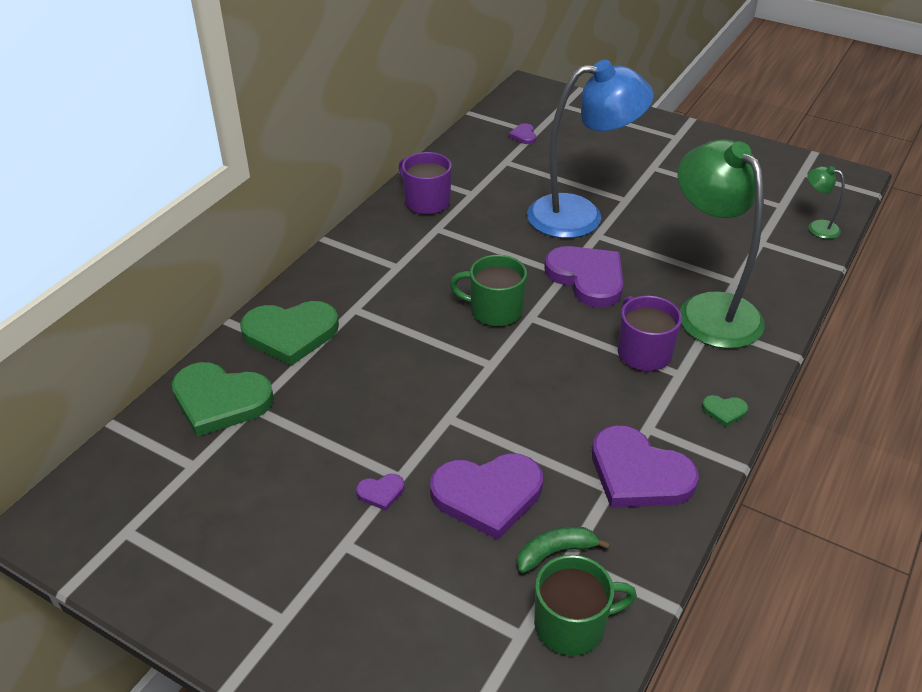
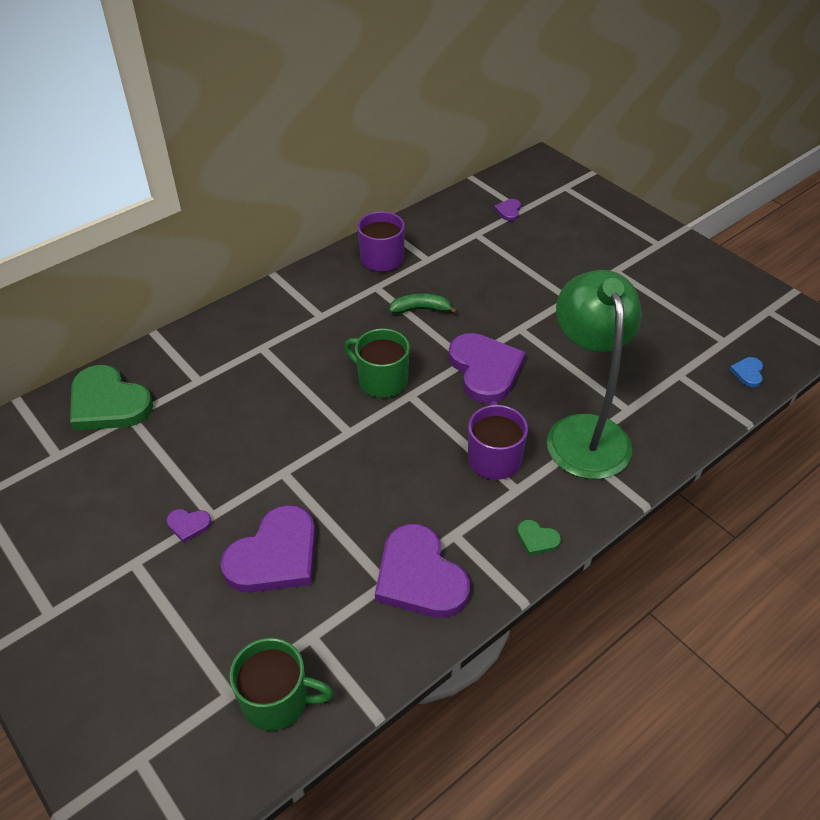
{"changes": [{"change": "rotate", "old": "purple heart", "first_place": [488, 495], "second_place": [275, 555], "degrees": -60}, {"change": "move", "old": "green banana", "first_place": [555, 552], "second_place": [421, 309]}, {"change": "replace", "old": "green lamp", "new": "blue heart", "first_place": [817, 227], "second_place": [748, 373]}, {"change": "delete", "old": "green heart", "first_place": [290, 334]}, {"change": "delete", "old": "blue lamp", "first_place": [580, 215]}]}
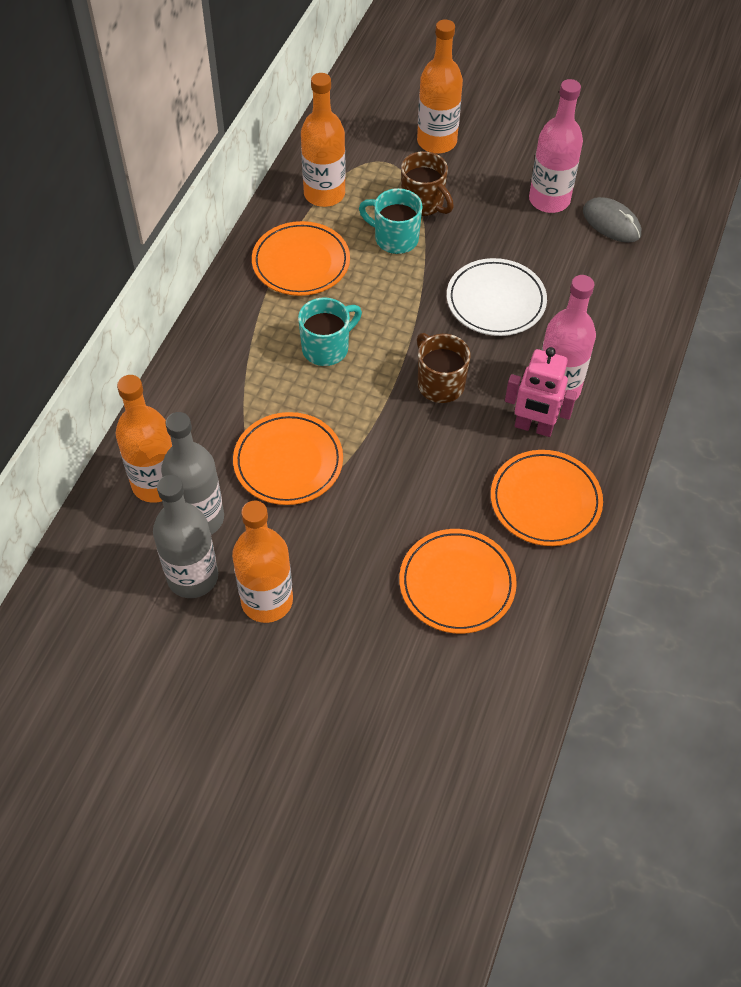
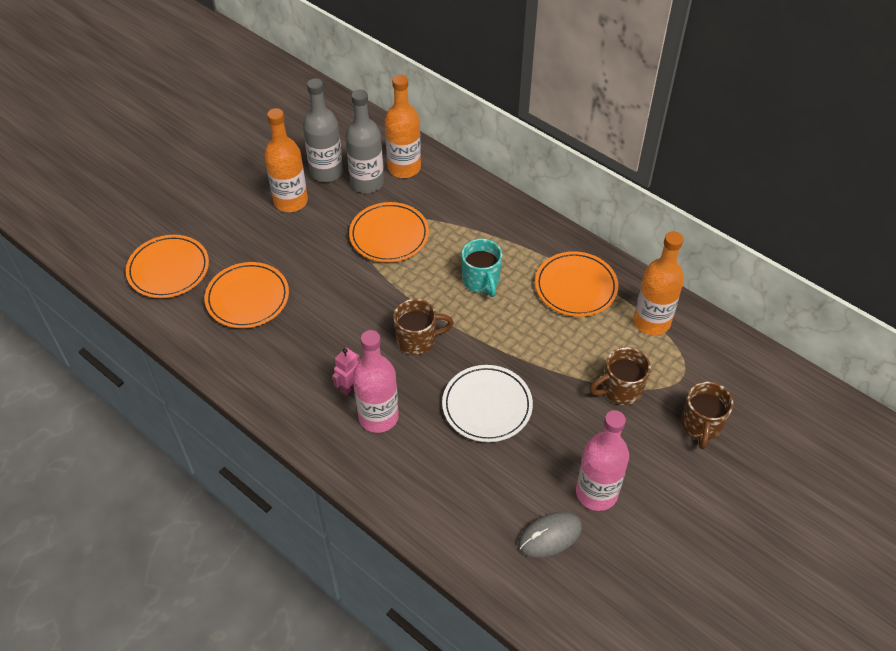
{"changes": [{"change": "move", "old": "orange plate", "first_place": [545, 501], "second_place": [168, 269]}, {"change": "resize", "old": "pink robot", "first_place": [533, 427], "second_place": [349, 387], "factor": 0.64}, {"change": "replace", "old": "orange bottle", "new": "brown mug", "first_place": [436, 141], "second_place": [701, 426]}, {"change": "delete", "old": "turquoise mug", "first_place": [395, 238]}]}
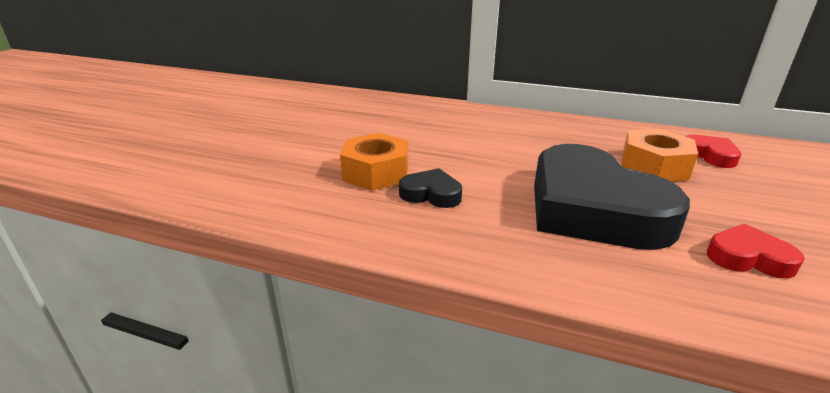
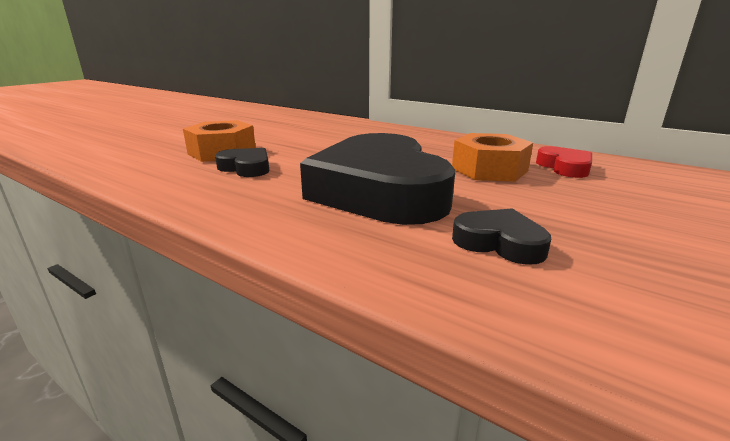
{"changes": [{"change": "recolor", "old": "red heart", "new": "black heart", "first_place": [748, 258], "second_place": [499, 243]}]}
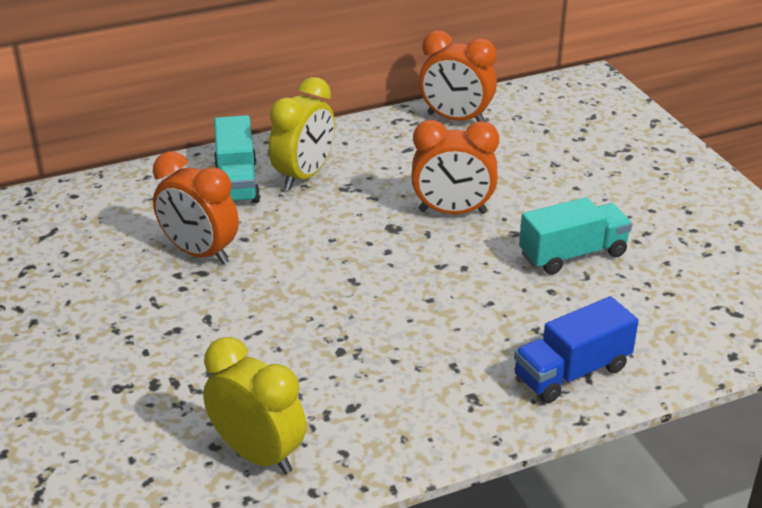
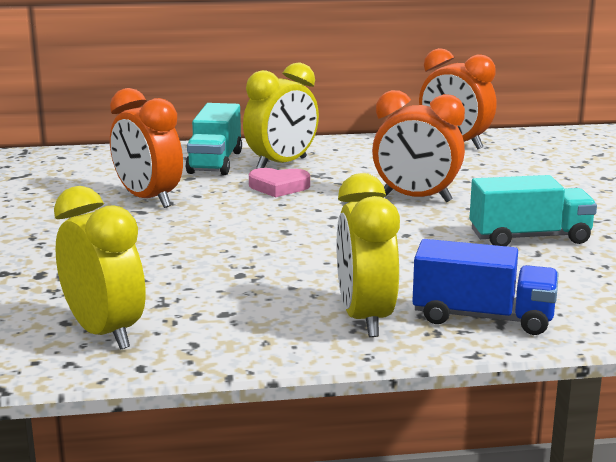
{"changes": [{"change": "insert", "new": "pink heart", "second_place": [278, 187]}, {"change": "insert", "new": "yellow clock", "second_place": [365, 318]}, {"change": "rotate", "old": "blue truck", "first_place": [571, 372], "second_place": [483, 317], "degrees": -150}]}
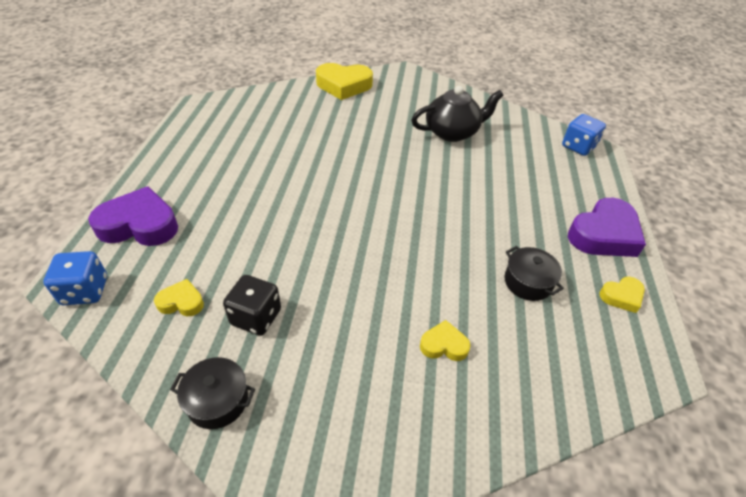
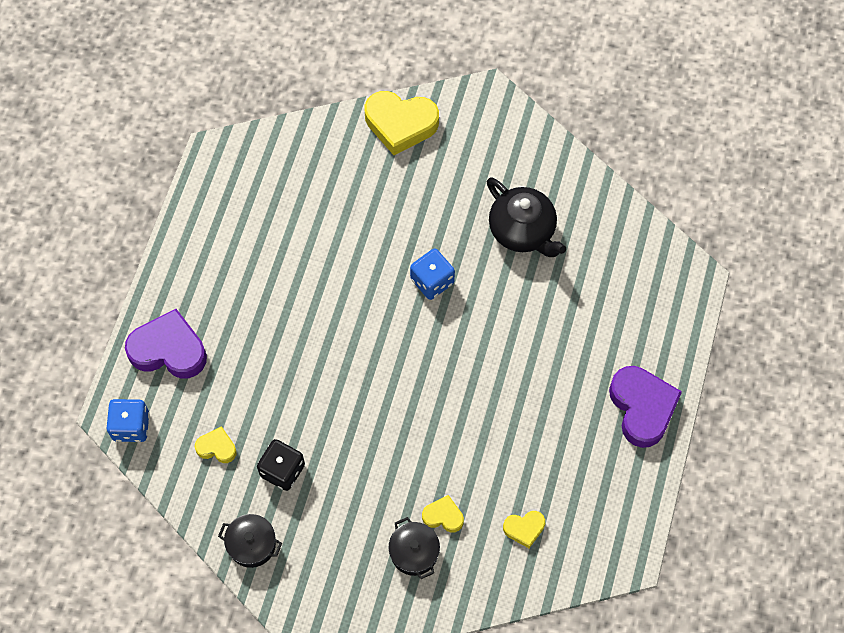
{"changes": [{"change": "move", "old": "black pot", "first_place": [528, 282], "second_place": [414, 552]}, {"change": "move", "old": "blue dice", "first_place": [578, 147], "second_place": [432, 281]}, {"change": "rotate", "old": "black teapot", "first_place": [452, 132], "second_place": [522, 230], "degrees": 60}, {"change": "move", "old": "yellow heart", "first_place": [621, 296], "second_place": [524, 529]}, {"change": "rotate", "old": "purple heart", "first_place": [604, 234], "second_place": [642, 408], "degrees": -75}]}
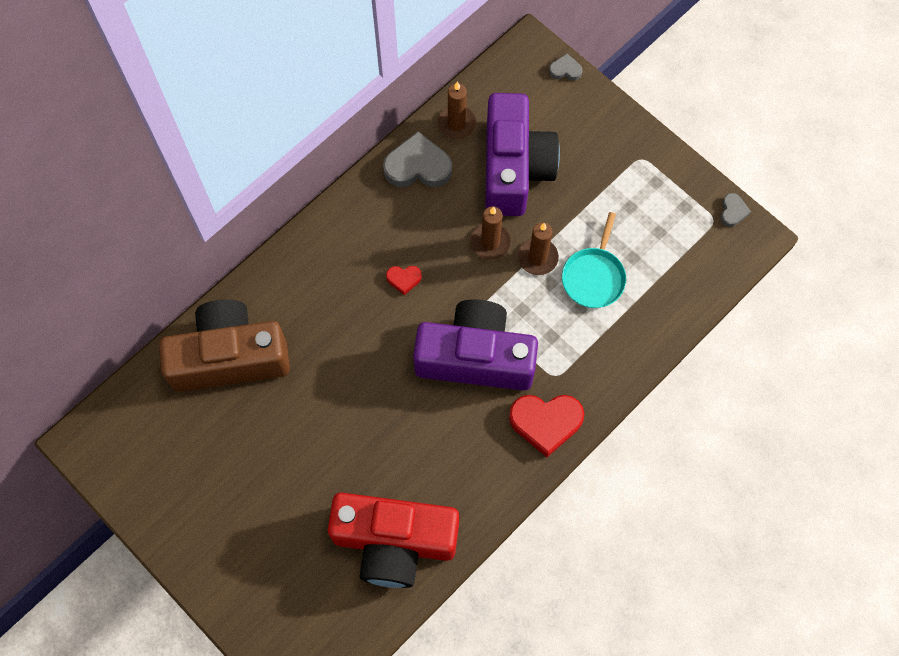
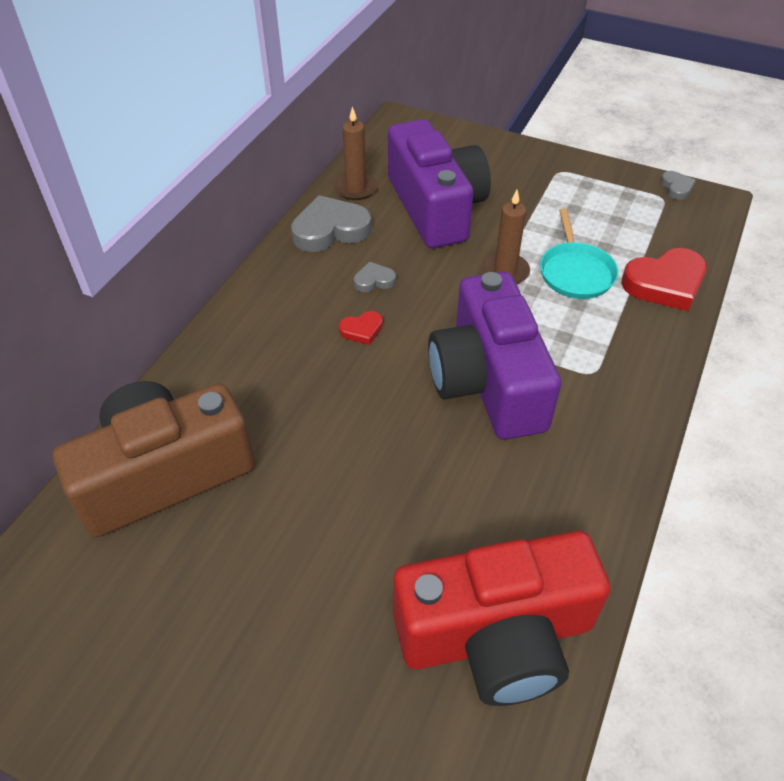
{"changes": [{"change": "move", "old": "grey heart", "first_place": [565, 70], "second_place": [374, 280]}, {"change": "rotate", "old": "purple camera", "first_place": [475, 357], "second_place": [488, 381], "degrees": -90}, {"change": "move", "old": "red heart", "first_place": [546, 422], "second_place": [665, 284]}, {"change": "delete", "old": "brown candle", "first_place": [490, 242]}]}
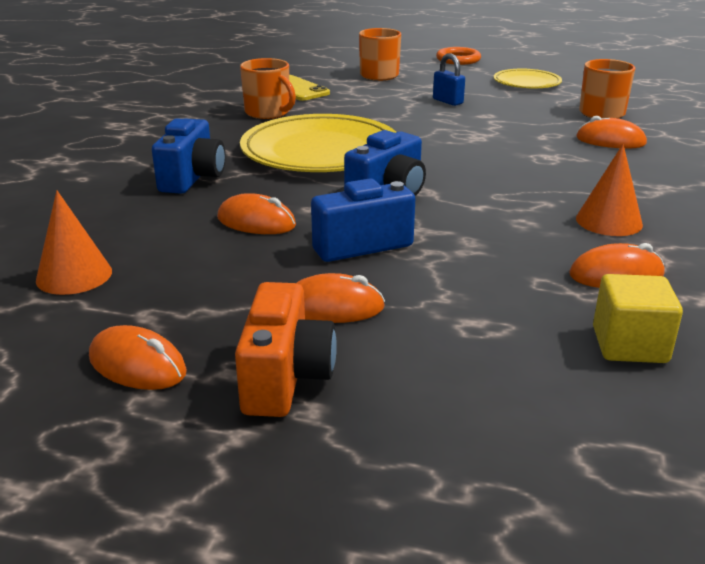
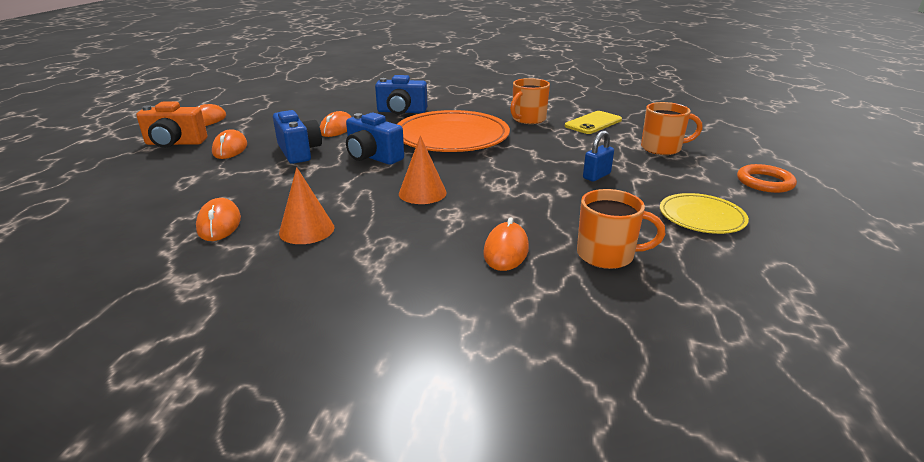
{"changes": [{"change": "recolor", "old": "yellow plate", "new": "orange plate", "first_place": [320, 151], "second_place": [451, 137]}, {"change": "move", "old": "orange cone", "first_place": [74, 275], "second_place": [422, 193]}, {"change": "delete", "old": "yellow cube", "first_place": [629, 345]}]}
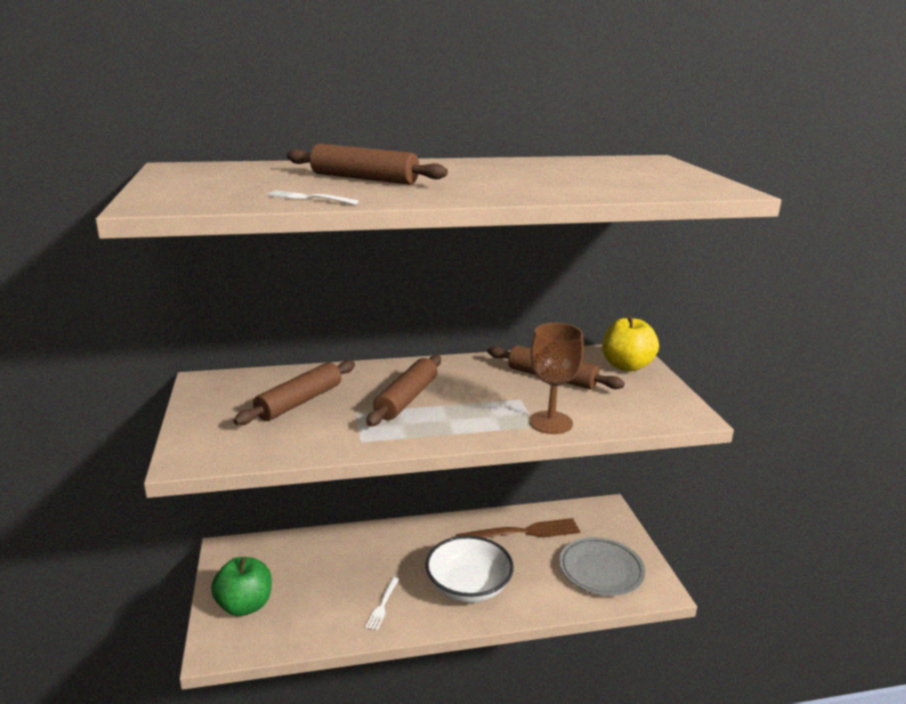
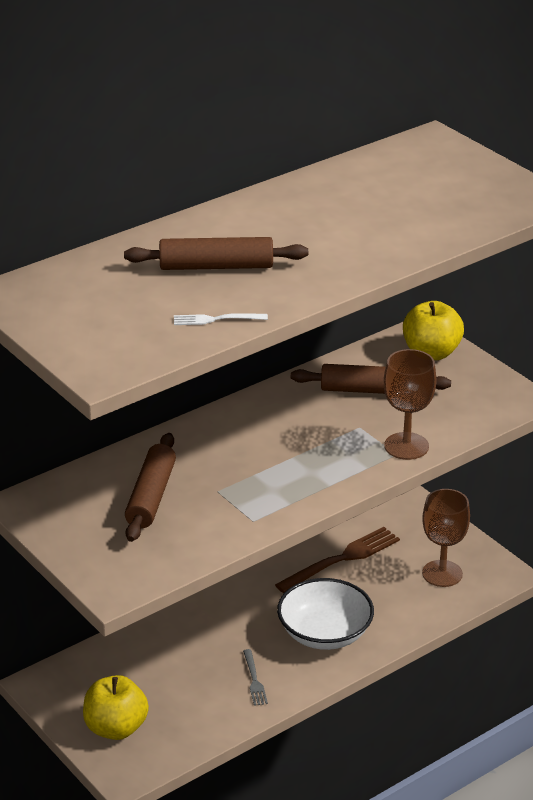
{"changes": [{"change": "recolor", "old": "green apple", "new": "yellow apple", "first_place": [245, 605], "second_place": [116, 728]}, {"change": "recolor", "old": "white fork", "new": "grey fork", "first_place": [382, 606], "second_place": [254, 680]}, {"change": "replace", "old": "grey plate", "new": "brown goblet", "first_place": [601, 570], "second_place": [442, 573]}, {"change": "delete", "old": "brown rolling pin", "first_place": [406, 399]}]}
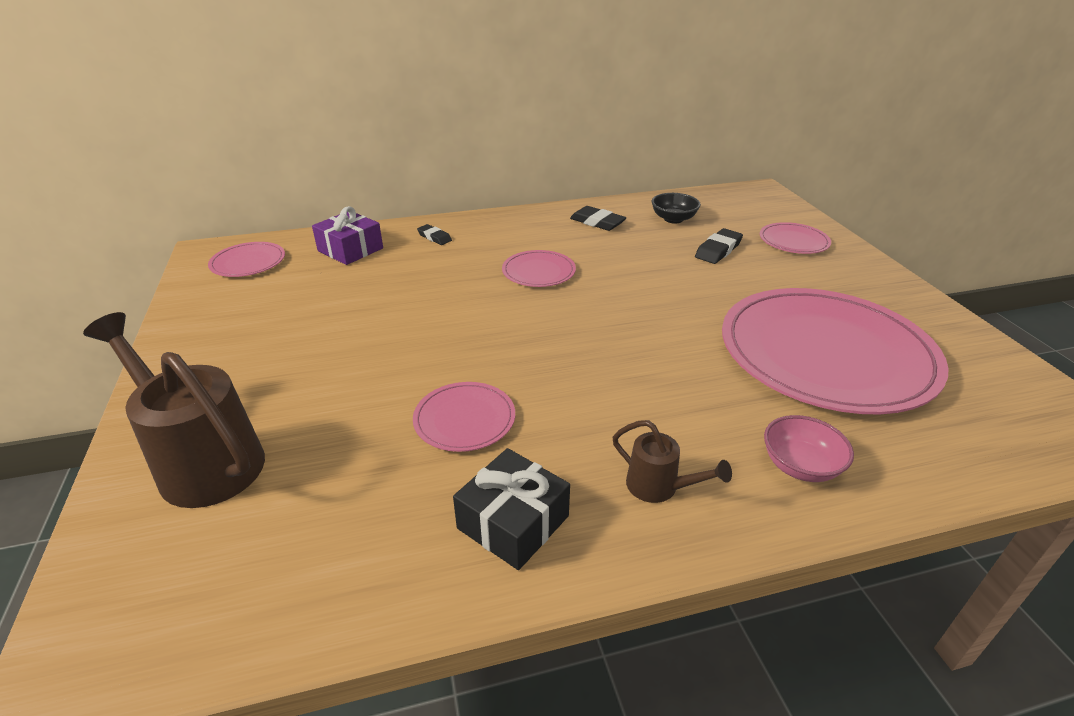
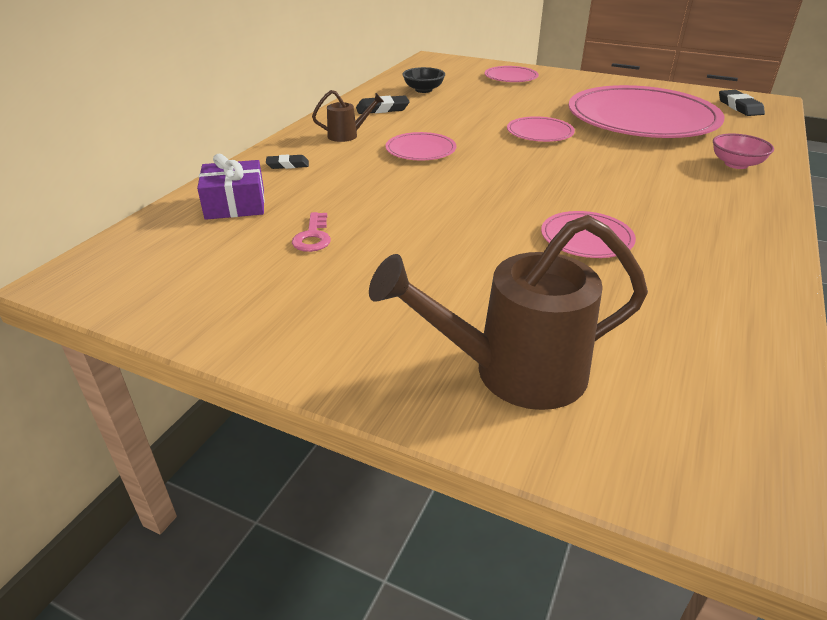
{"changes": [{"change": "insert", "new": "pink key", "second_place": [313, 237]}, {"change": "move", "old": "brown watering can", "first_place": [659, 487], "second_place": [347, 135]}, {"change": "move", "old": "pink plate", "first_place": [248, 262], "second_place": [540, 132]}, {"change": "move", "old": "black eraser", "first_place": [718, 250], "second_place": [739, 107]}, {"change": "delete", "old": "black gift", "first_place": [513, 522]}]}
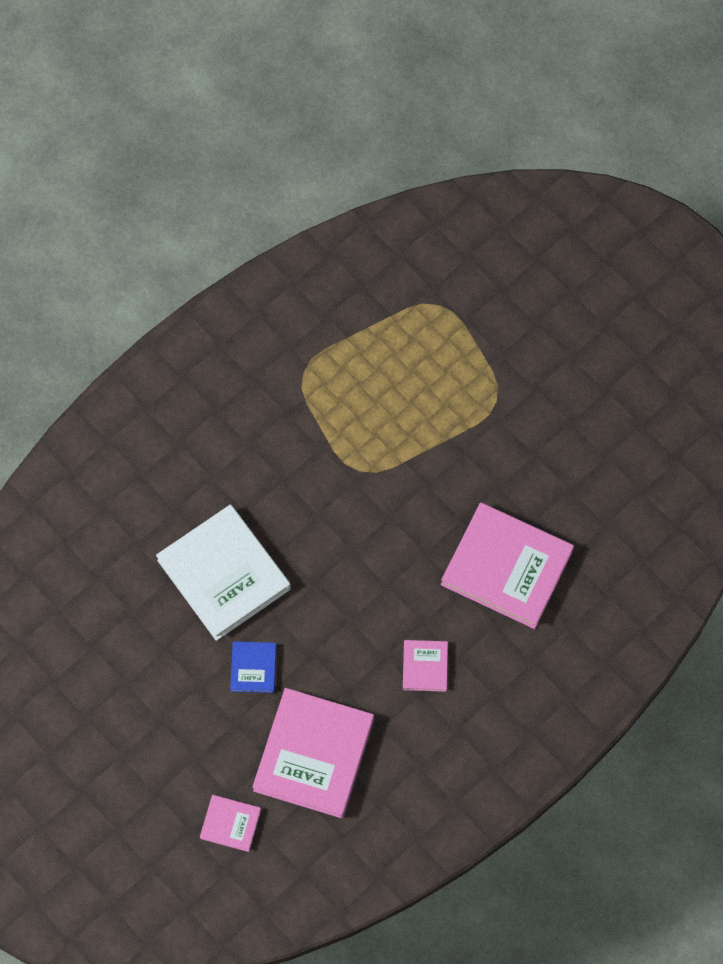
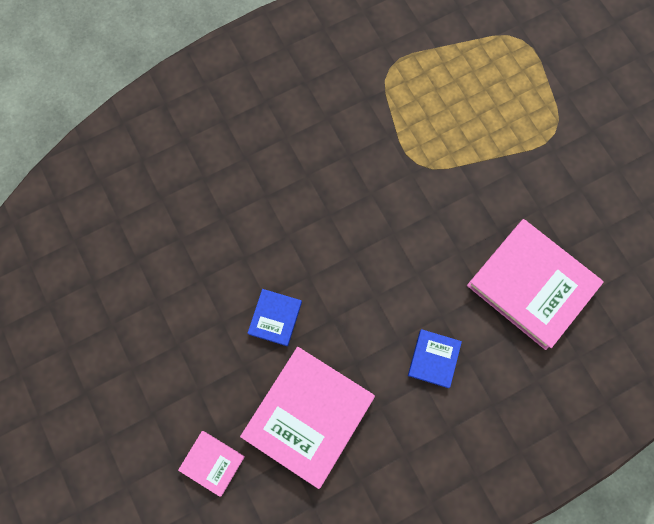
{"changes": [{"change": "recolor", "old": "pink book", "new": "blue book", "first_place": [425, 666], "second_place": [434, 359]}, {"change": "delete", "old": "white book", "first_place": [224, 574]}]}
